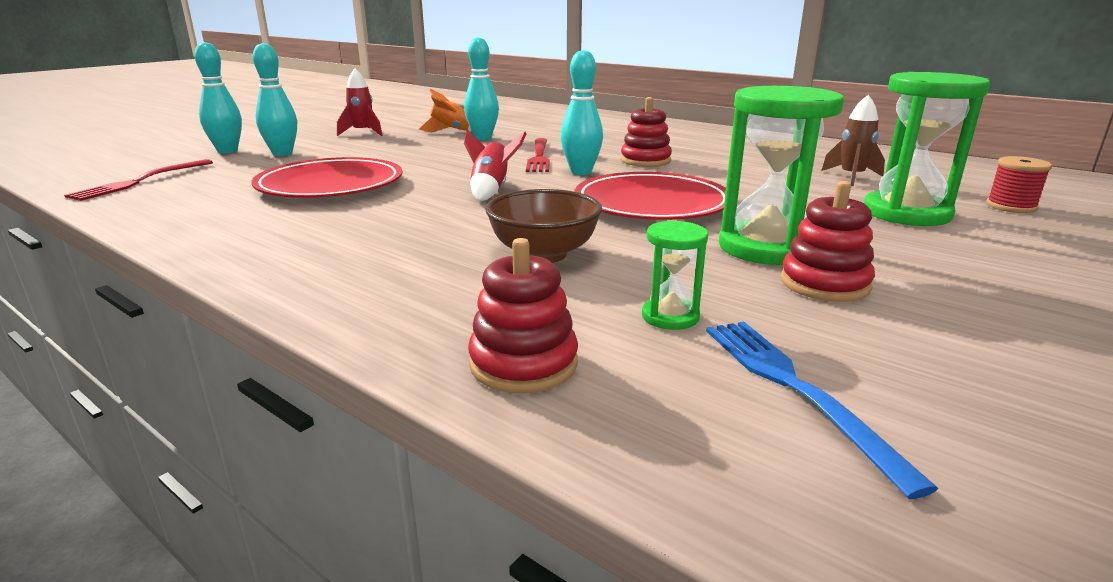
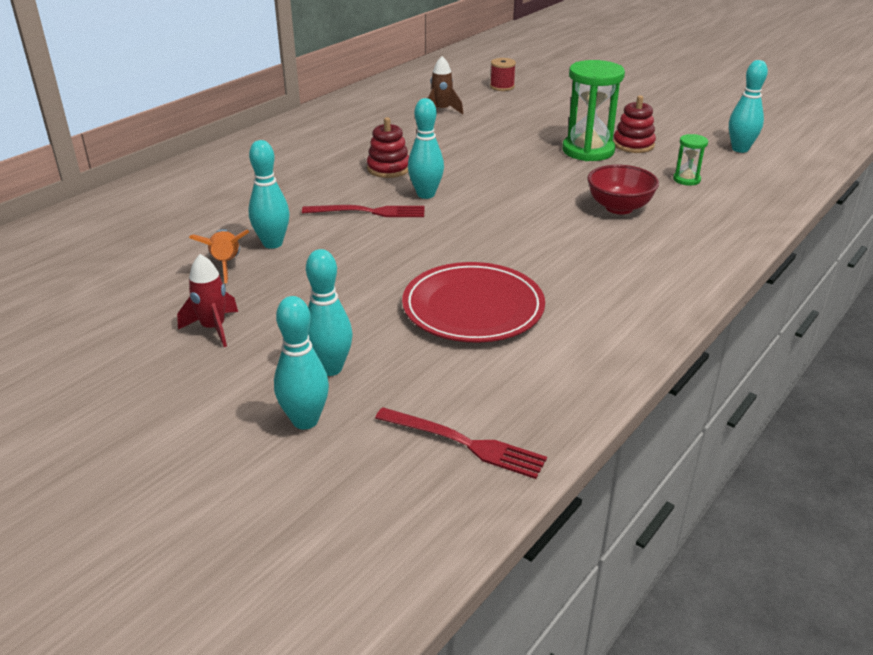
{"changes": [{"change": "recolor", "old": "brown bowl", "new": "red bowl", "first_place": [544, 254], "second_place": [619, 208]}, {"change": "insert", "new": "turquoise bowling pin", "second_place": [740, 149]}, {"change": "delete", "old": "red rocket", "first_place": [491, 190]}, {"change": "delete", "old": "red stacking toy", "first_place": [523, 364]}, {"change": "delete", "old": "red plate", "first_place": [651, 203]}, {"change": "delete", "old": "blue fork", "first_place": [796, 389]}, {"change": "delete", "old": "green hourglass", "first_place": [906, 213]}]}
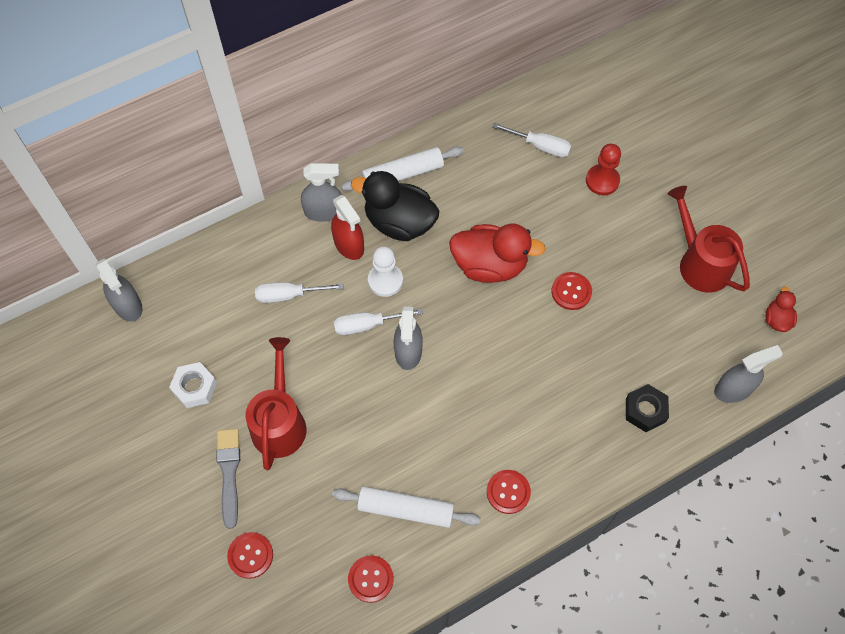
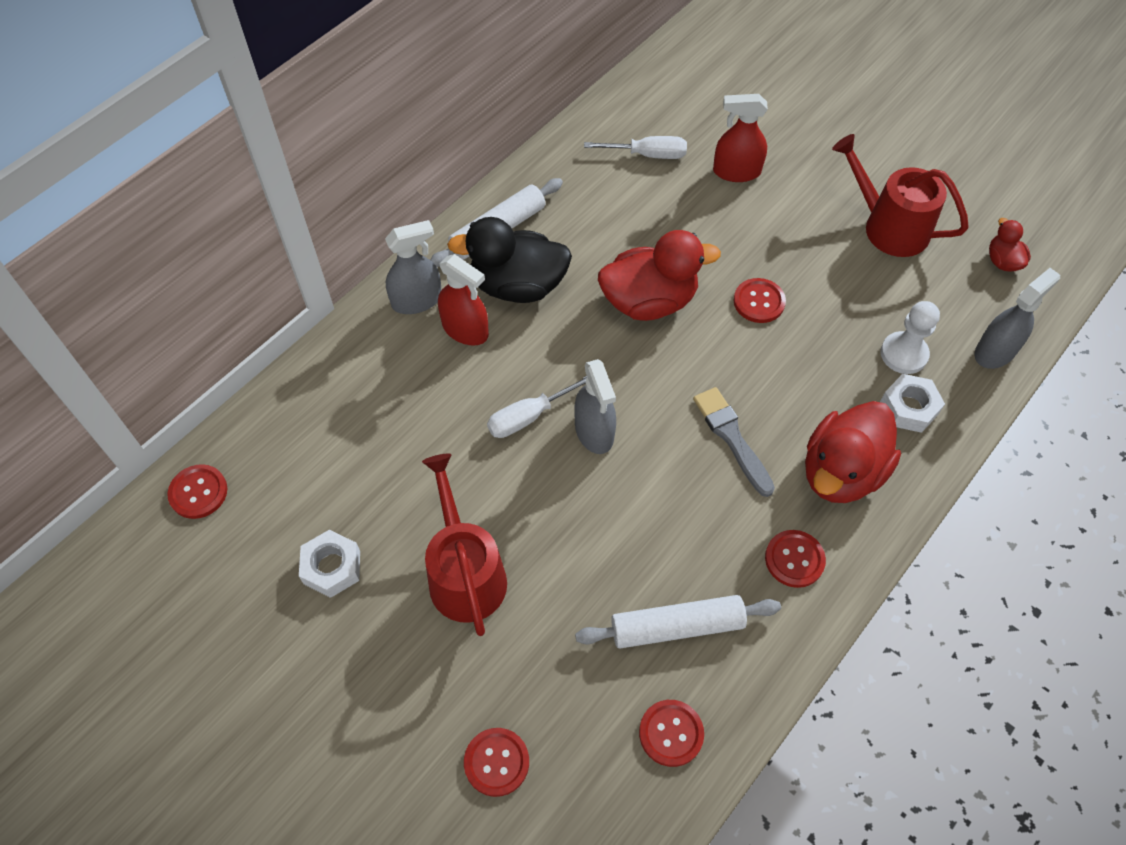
{"changes": [{"change": "replace", "old": "grey spray bottle", "new": "red button", "first_place": [127, 305], "second_place": [198, 492]}, {"change": "move", "old": "grey brush", "first_place": [229, 473], "second_place": [732, 438]}, {"change": "replace", "old": "red pawn", "new": "red spray bottle", "first_place": [602, 181], "second_place": [736, 171]}, {"change": "insert", "new": "red duck", "second_place": [841, 472]}, {"change": "recolor", "old": "black nut", "new": "white nut", "first_place": [645, 410], "second_place": [909, 408]}, {"change": "move", "old": "white pawn", "first_place": [385, 281], "second_place": [903, 354]}, {"change": "delete", "old": "white screwdriver", "first_place": [289, 295]}]}
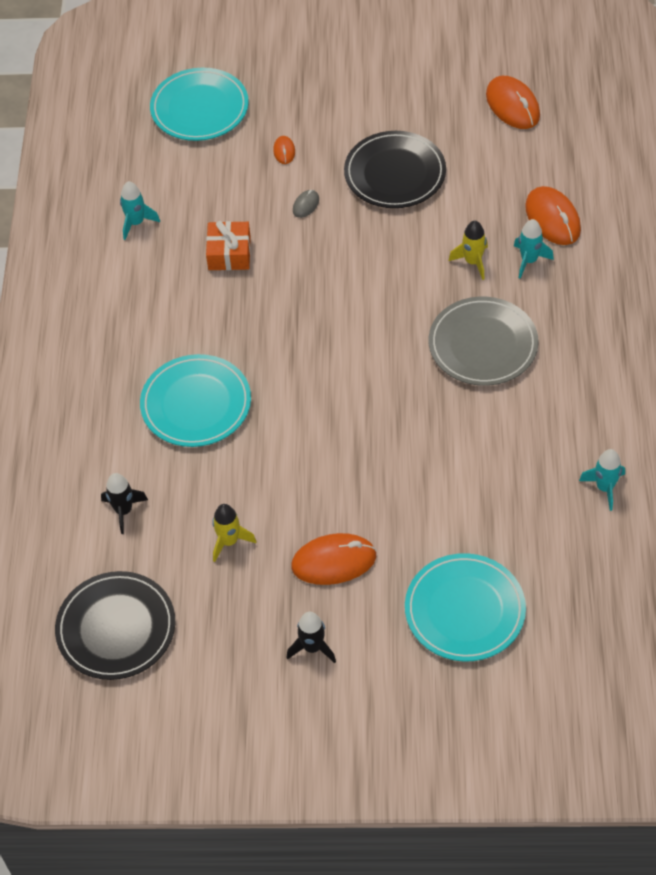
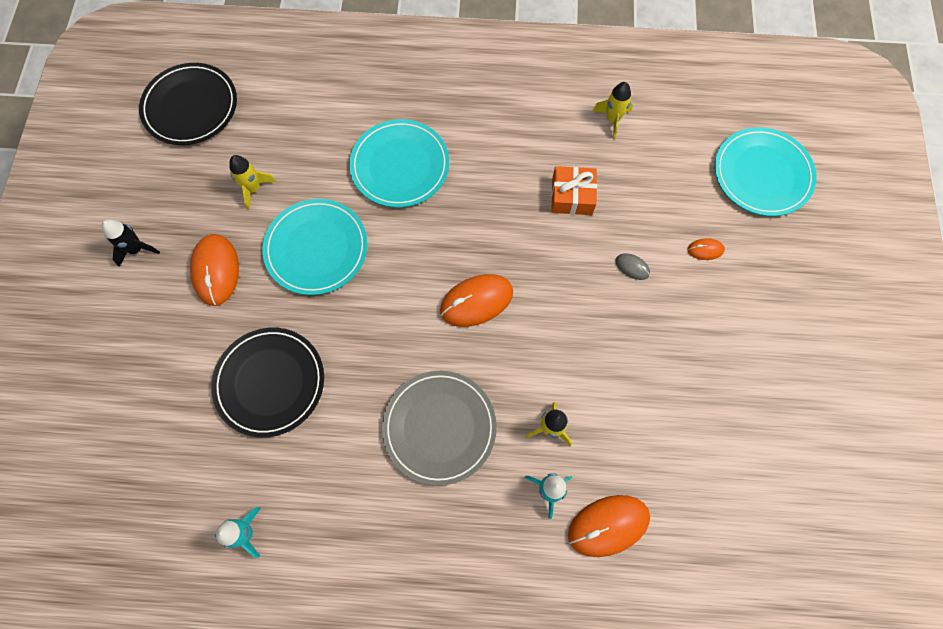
{"changes": [{"change": "move", "old": "black plate", "first_place": [395, 173], "second_place": [270, 382]}, {"change": "move", "old": "turquoise plate", "first_place": [465, 610], "second_place": [316, 248]}, {"change": "move", "old": "orange mouse", "first_place": [512, 105], "second_place": [476, 301]}, {"change": "recolor", "old": "turquoise rocket", "new": "yellow rocket", "first_place": [136, 223], "second_place": [612, 120]}, {"change": "delete", "old": "black rocket", "first_place": [124, 511]}]}
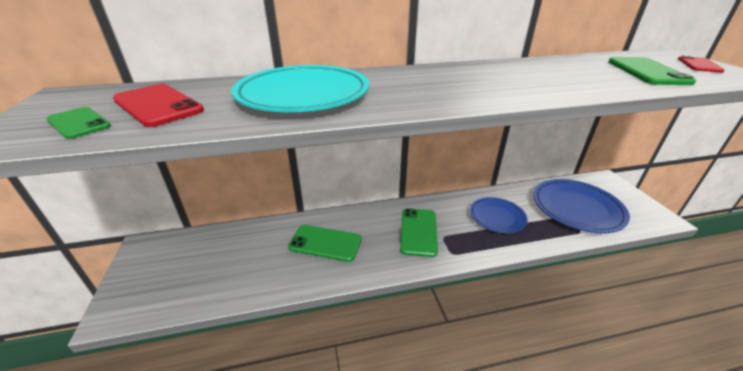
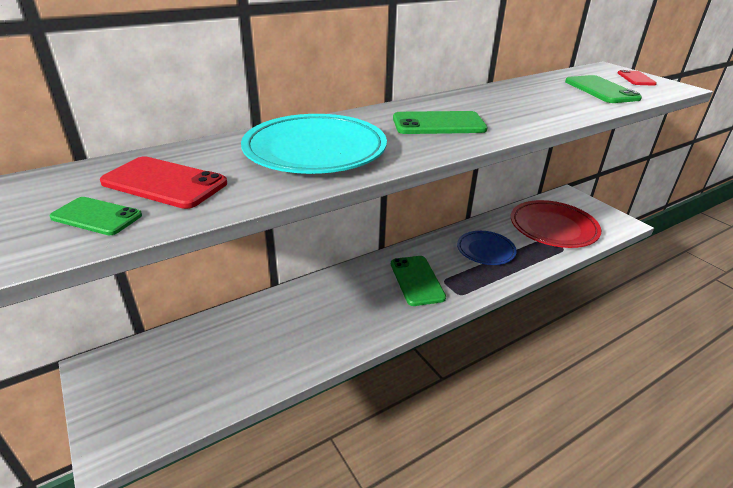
{"changes": [{"change": "move", "old": "green phone", "first_place": [325, 243], "second_place": [438, 124]}, {"change": "recolor", "old": "blue plate", "new": "red plate", "first_place": [576, 208], "second_place": [553, 228]}]}
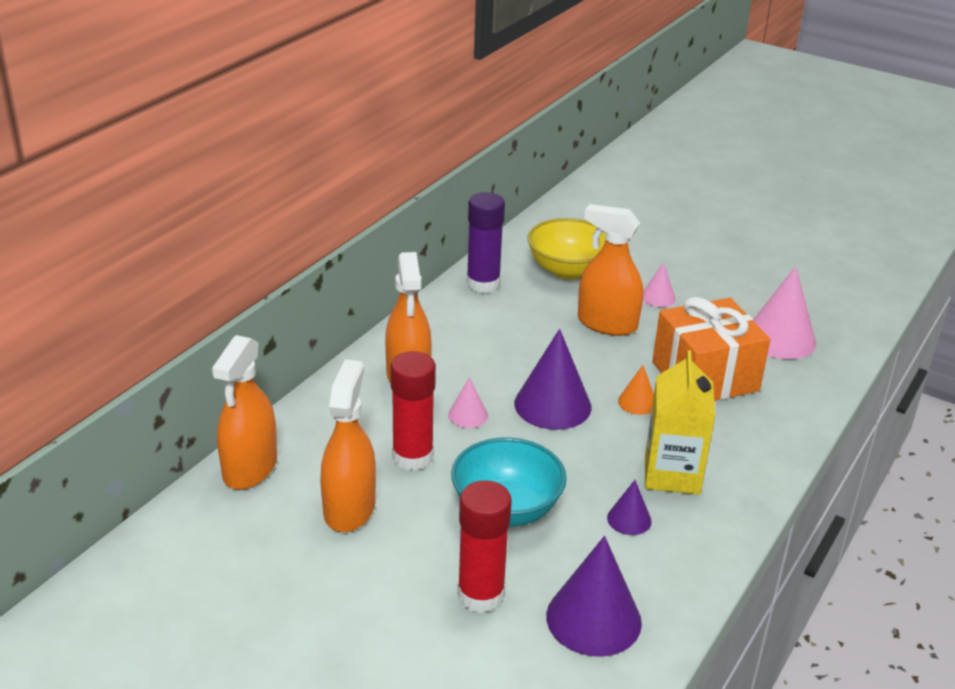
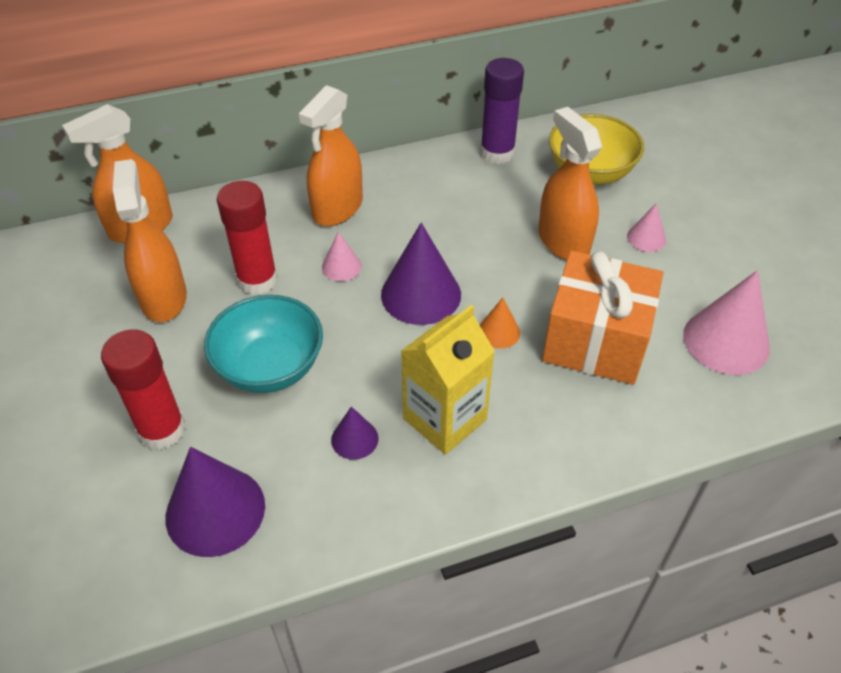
{"changes": [{"change": "rotate", "old": "orange spray bottle", "first_place": [349, 508], "second_place": [163, 298], "degrees": -60}]}
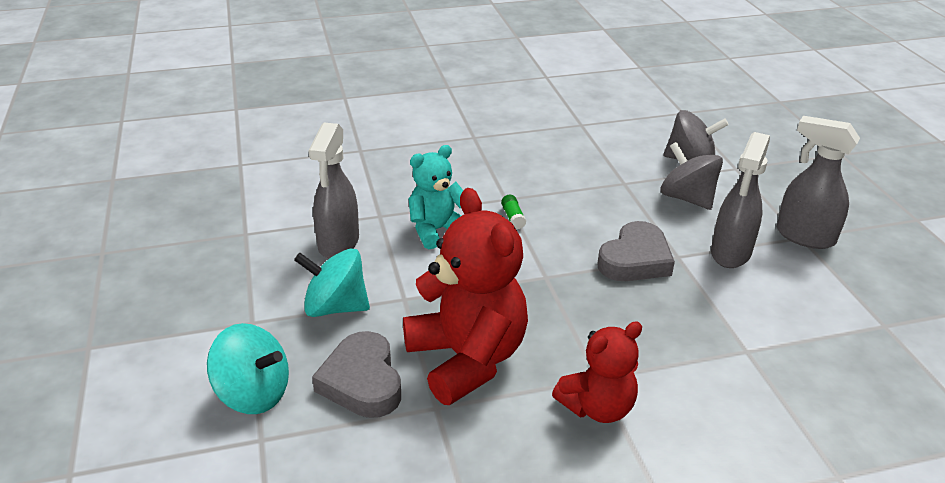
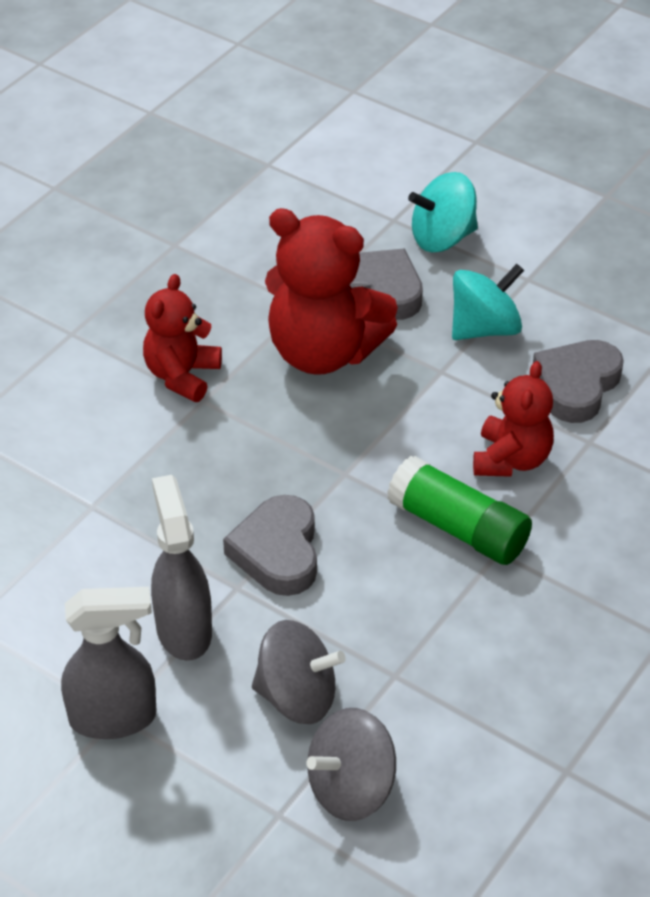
{"changes": [{"change": "resize", "old": "green glue stick", "first_place": [513, 218], "second_place": [458, 528], "factor": 2.46}, {"change": "recolor", "old": "turquoise teddy bear", "new": "red teddy bear", "first_place": [436, 230], "second_place": [511, 460]}, {"change": "replace", "old": "grey spray bottle", "new": "grey heart", "first_place": [338, 243], "second_place": [576, 385]}]}
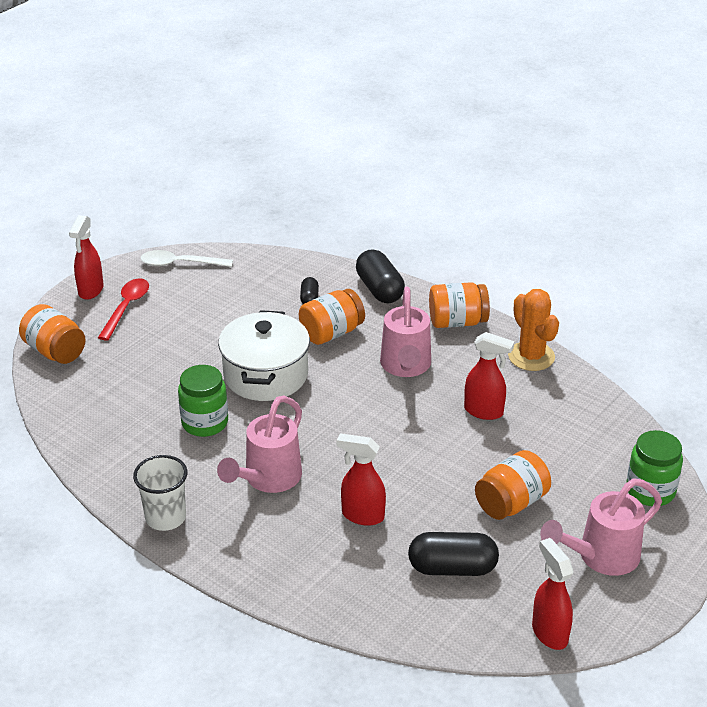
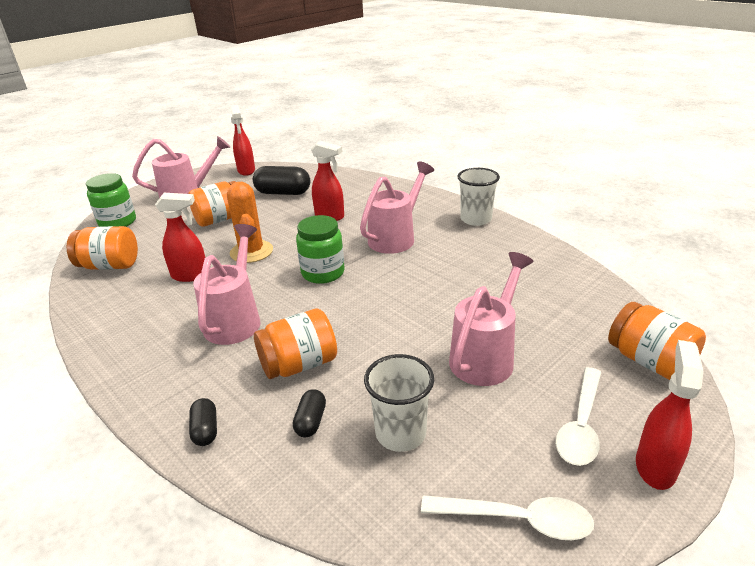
{"changes": [{"change": "move", "old": "orange jar", "first_place": [457, 322], "second_place": [110, 266]}, {"change": "rotate", "old": "red spray bottle", "first_place": [484, 411], "second_place": [190, 275], "degrees": 150}, {"change": "resize", "old": "black capsule", "first_place": [379, 289], "second_place": [205, 430], "factor": 0.52}, {"change": "move", "old": "orange cactus", "first_place": [531, 356], "second_place": [251, 252]}, {"change": "move", "old": "green jar", "first_place": [205, 423], "second_place": [323, 273]}, {"change": "insert", "new": "white cup", "second_place": [400, 433]}, {"change": "insert", "new": "pink watering can", "second_place": [486, 356]}, {"change": "recolor", "old": "red spoon", "new": "white spoon", "first_place": [126, 308], "second_place": [581, 425]}, {"change": "delete", "old": "white pot", "first_place": [265, 375]}]}
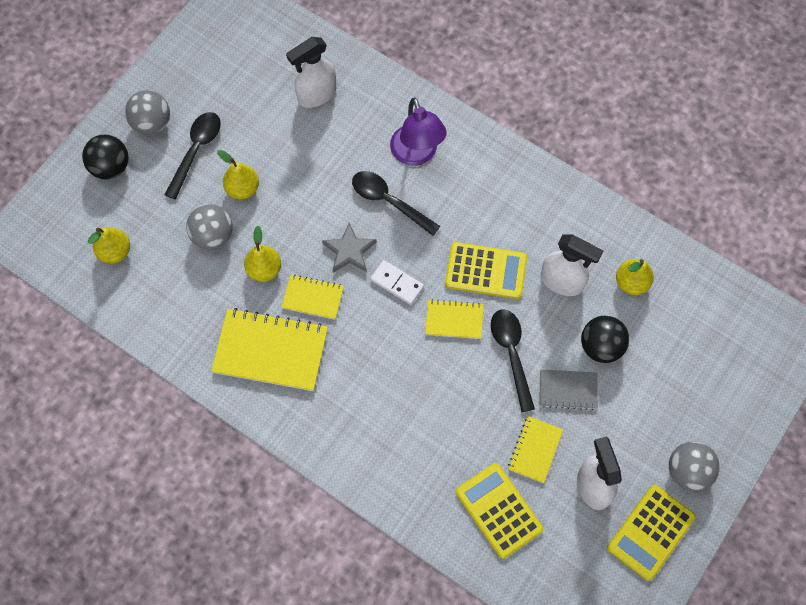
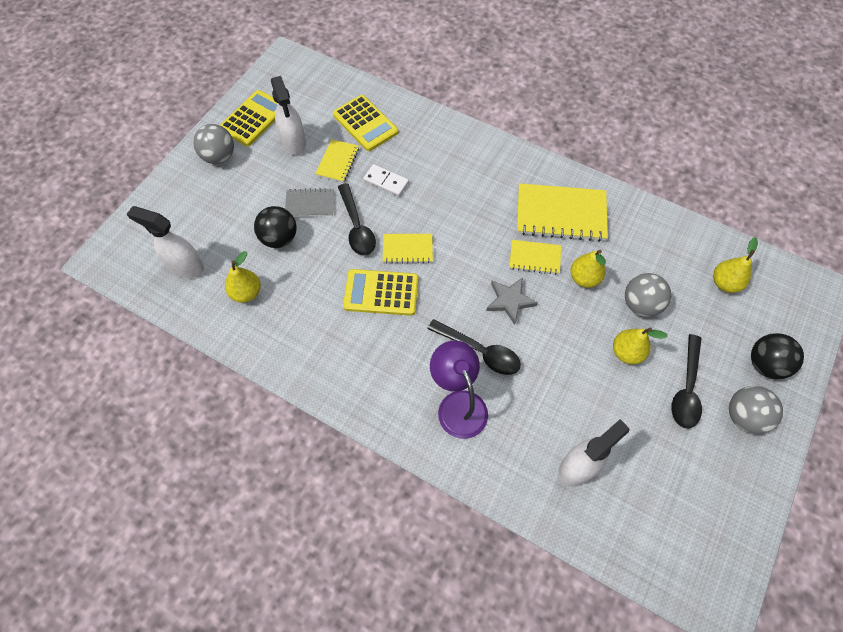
{"changes": [{"change": "move", "old": "white spray bottle", "first_place": [562, 281], "second_place": [185, 266]}, {"change": "move", "old": "white domino", "first_place": [397, 283], "second_place": [386, 182]}]}
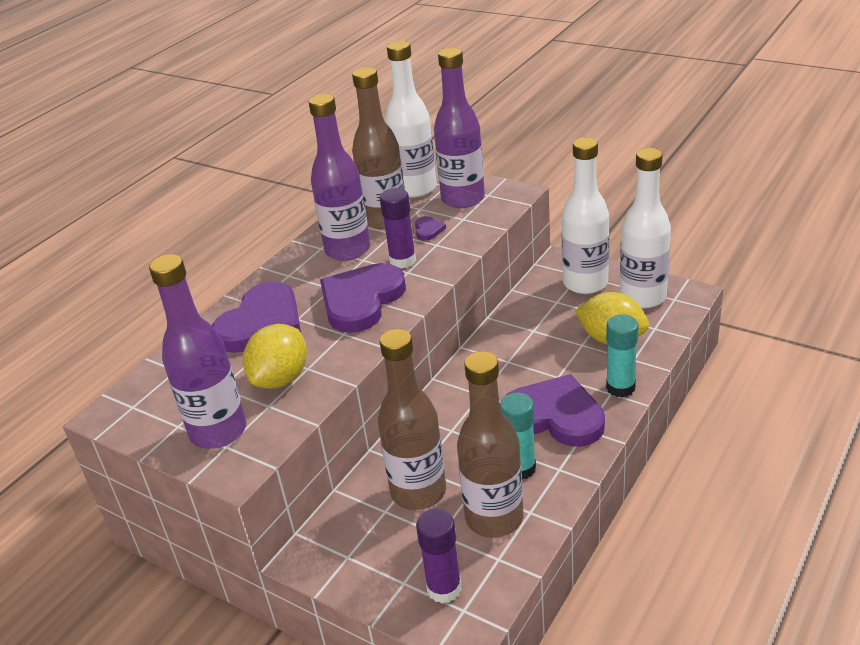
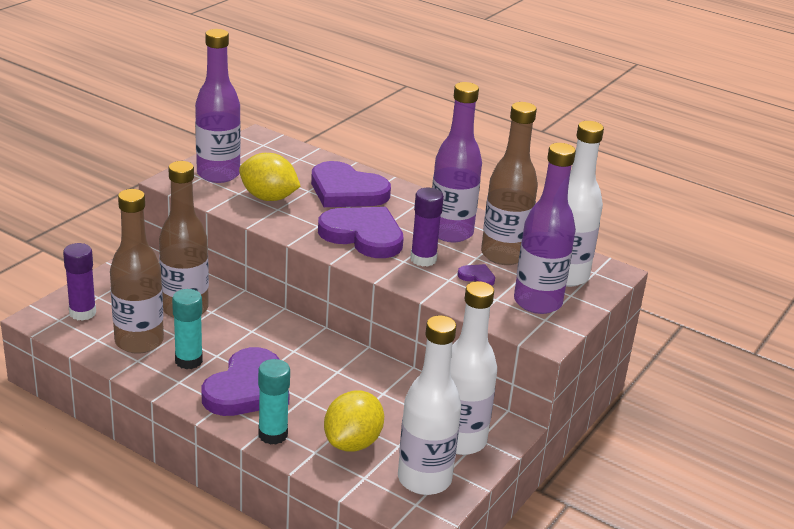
{"changes": [{"change": "rotate", "old": "purple heart", "first_place": [428, 230], "second_place": [477, 277], "degrees": -150}]}
